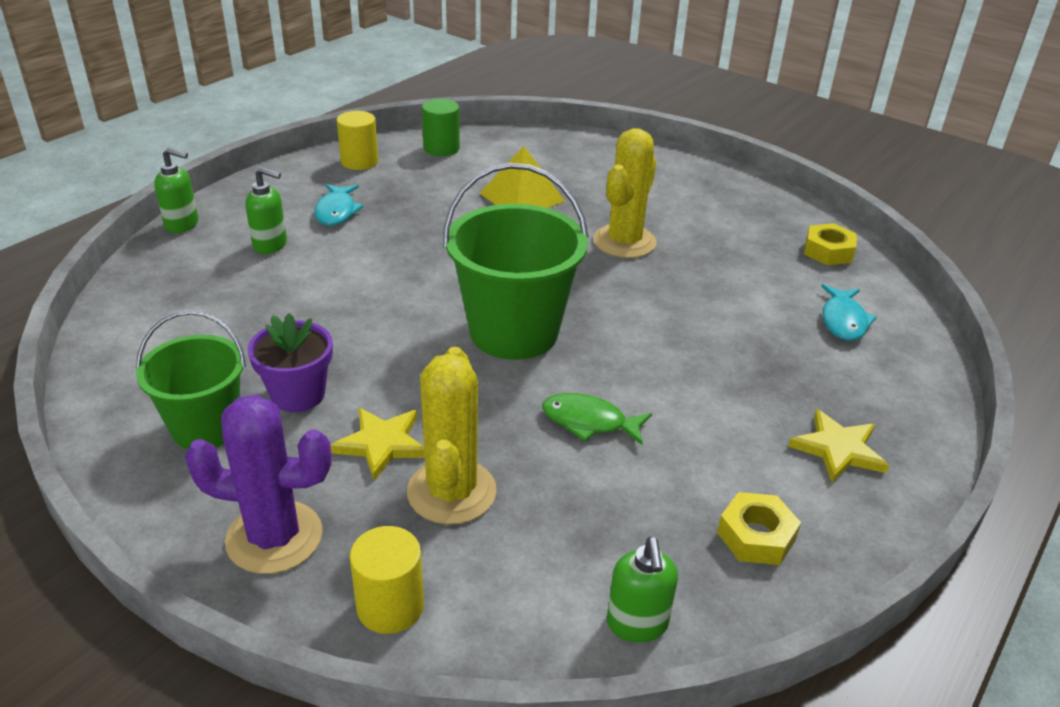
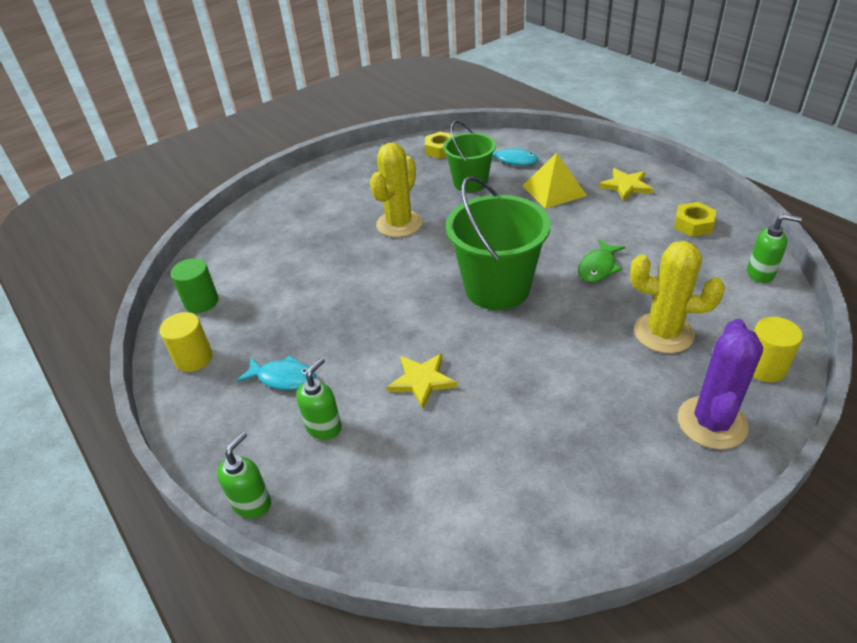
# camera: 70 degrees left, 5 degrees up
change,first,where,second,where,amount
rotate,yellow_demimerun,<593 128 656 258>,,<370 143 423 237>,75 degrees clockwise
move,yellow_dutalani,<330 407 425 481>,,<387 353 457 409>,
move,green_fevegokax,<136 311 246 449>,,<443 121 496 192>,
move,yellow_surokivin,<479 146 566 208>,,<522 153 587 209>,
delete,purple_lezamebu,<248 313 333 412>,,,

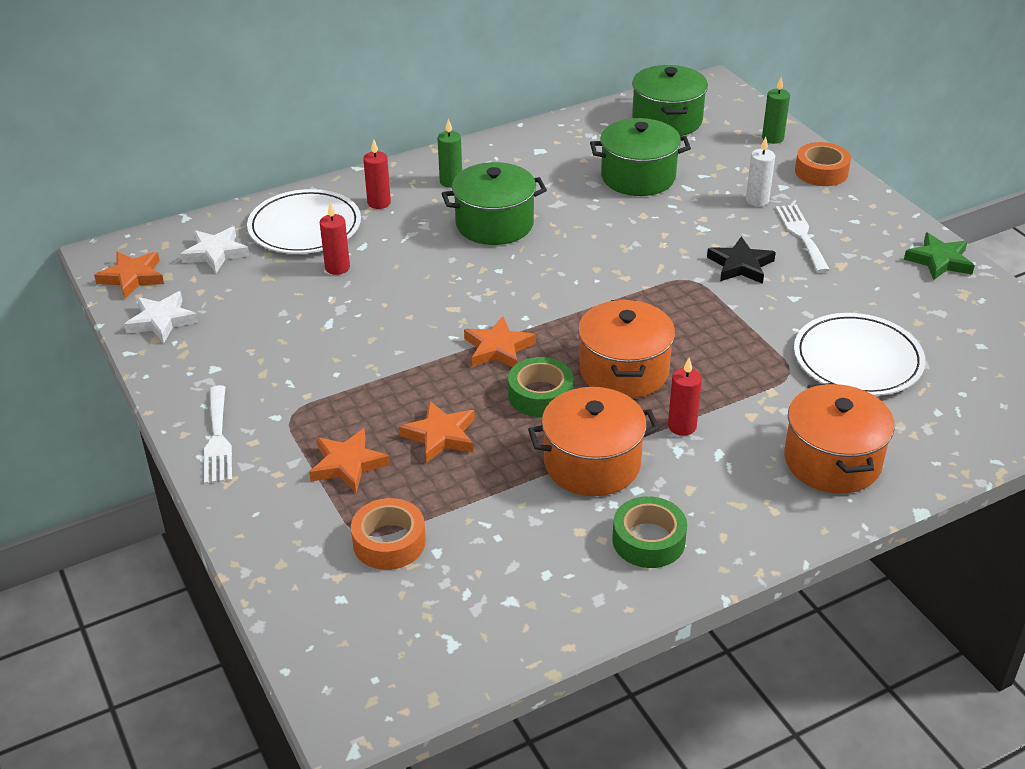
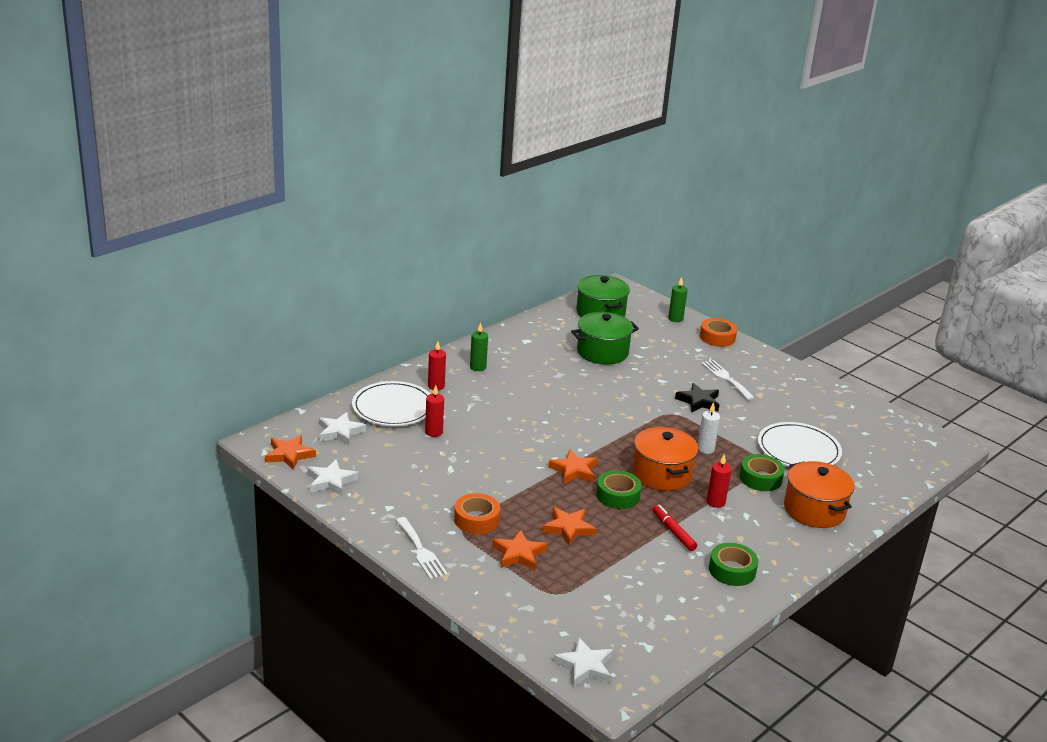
# camera: 20 degrees left, 10 degrees down
change,first,where,second,where,amount
move,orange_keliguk,<351 498 426 570>,,<454 493 500 534>,
insert,,,white_dutalani,<554 638 613 687>,
replace,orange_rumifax,<528 387 660 496>,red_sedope,<653 505 697 551>,
move,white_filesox,<746 137 775 207>,,<698 402 720 454>,
insert,,,green_keliguk,<740 454 785 491>,
delete,green_rumifax,<441 162 547 245>,,,
delete,green_dutalani,<904 232 975 281>,,,

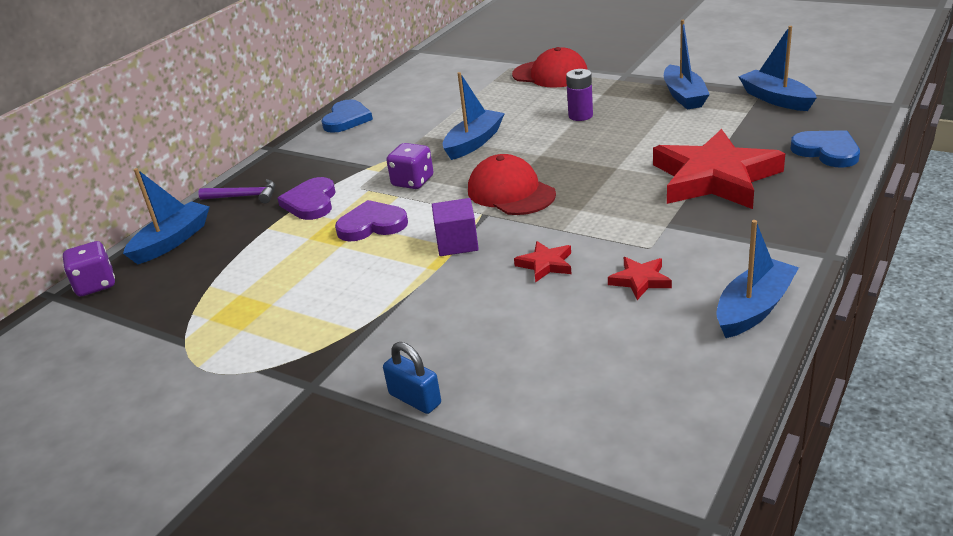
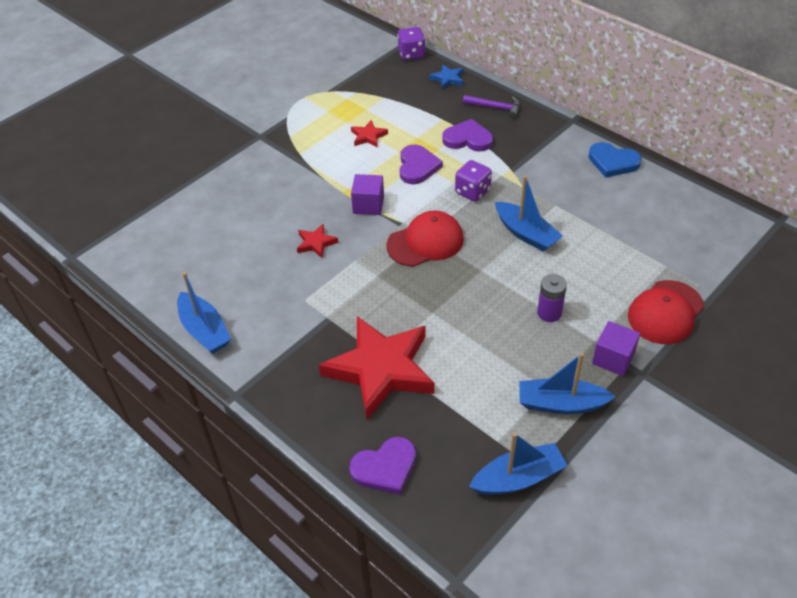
# camera: 100 degrees right, 15 degrees up
change,first,where,second,where,amount
recolor,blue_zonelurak,<790 130 860 168>,purple_zonelurak,<349 437 416 495>,
move,red_dutalani,<608 257 672 300>,,<351 120 388 148>,
replace,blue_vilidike,<123 168 210 264>,blue_dutalani,<430 65 463 90>,
rotate,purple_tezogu,<198 179 275 203>,,<463 95 520 118>,90 degrees counterclockwise
insert,,,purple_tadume,<592 321 640 376>,
delete,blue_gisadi,<383 342 441 414>,,,

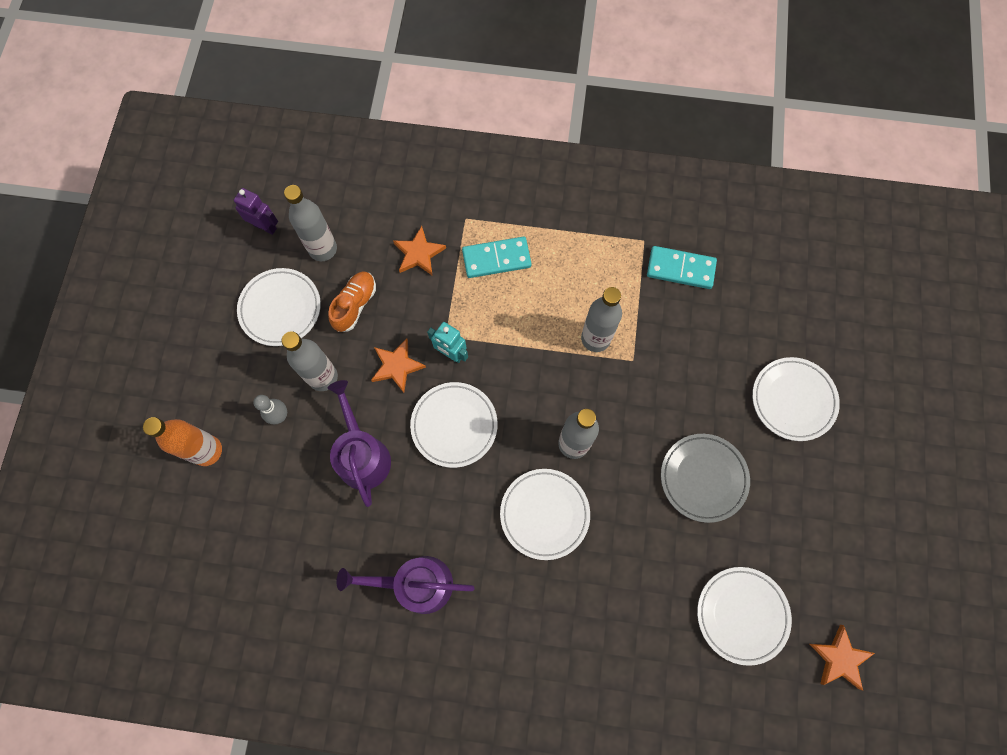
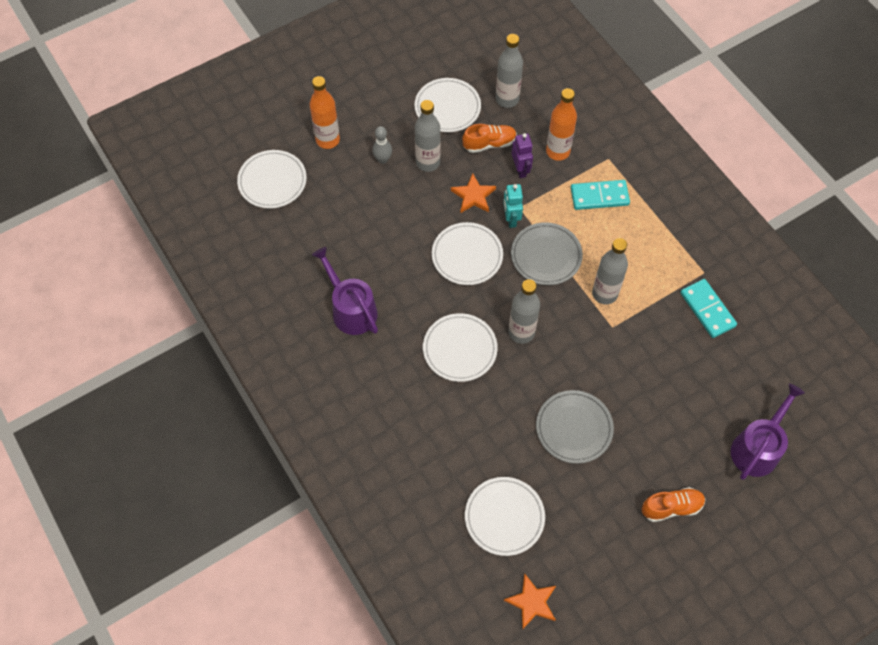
# camera: 50 degrees right, 10 degrees down
change,first,where,second,where,amount
move,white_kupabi,<752 357 840 441>,,<237 150 307 208>,
insert,,,grey_kupabi,<511 222 583 285>,
move,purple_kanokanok,<234 188 278 235>,,<512 133 533 178>,
replace,orange_dutalani,<393 226 446 276>,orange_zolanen,<546 88 577 161>,
rotate,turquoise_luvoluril,<462 237 532 278>,,<571 180 630 210>,45 degrees counterclockwise
insert,,,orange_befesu,<642 487 705 522>,
move,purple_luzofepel,<328 380 391 507>,,<731 383 805 480>,

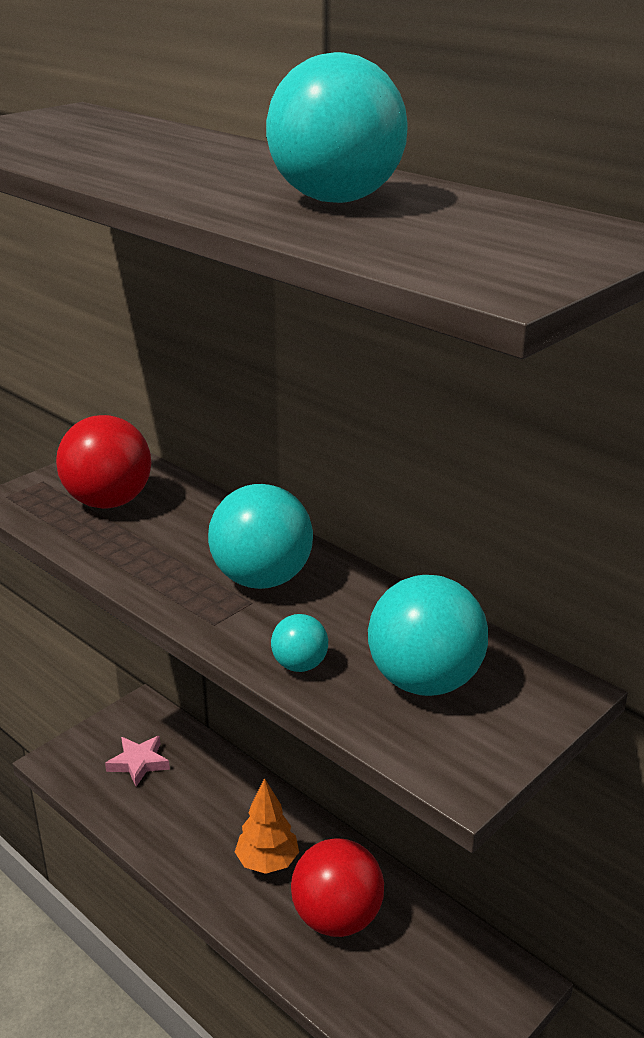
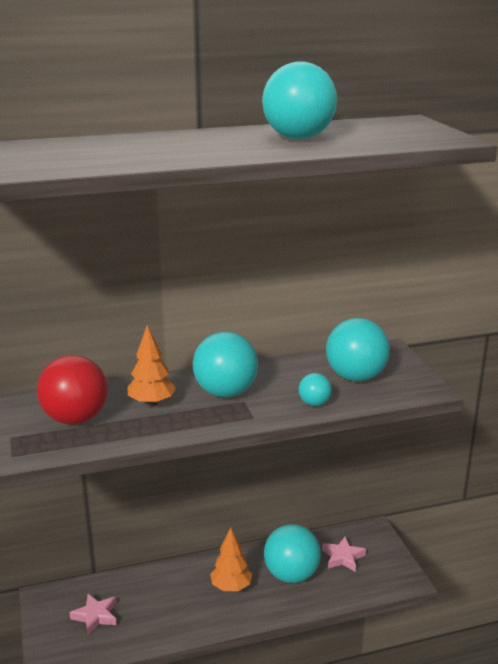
# camera: 60 degrees left, 5 degrees down
change,first,where,second,where,amount
insert,,,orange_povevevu,<127 325 176 407>,
recolor,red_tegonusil,<291 838 384 937>,turquoise_tegonusil,<264 524 321 583>,
insert,,,pink_dutalani,<322 537 366 572>,

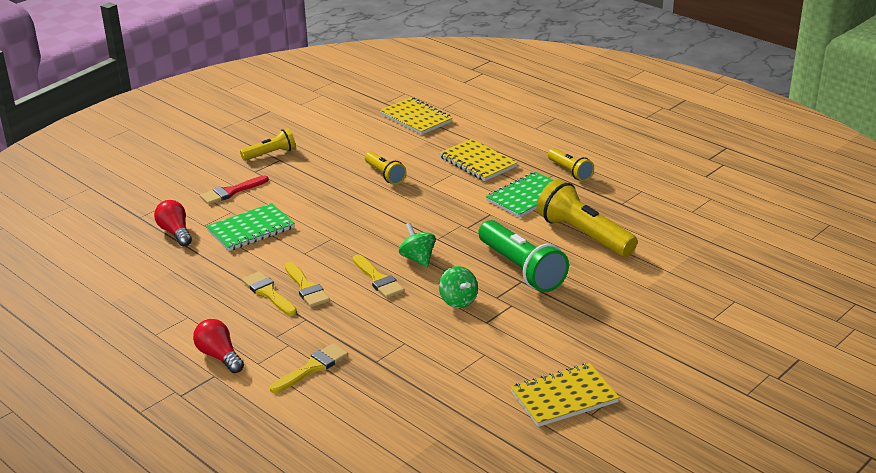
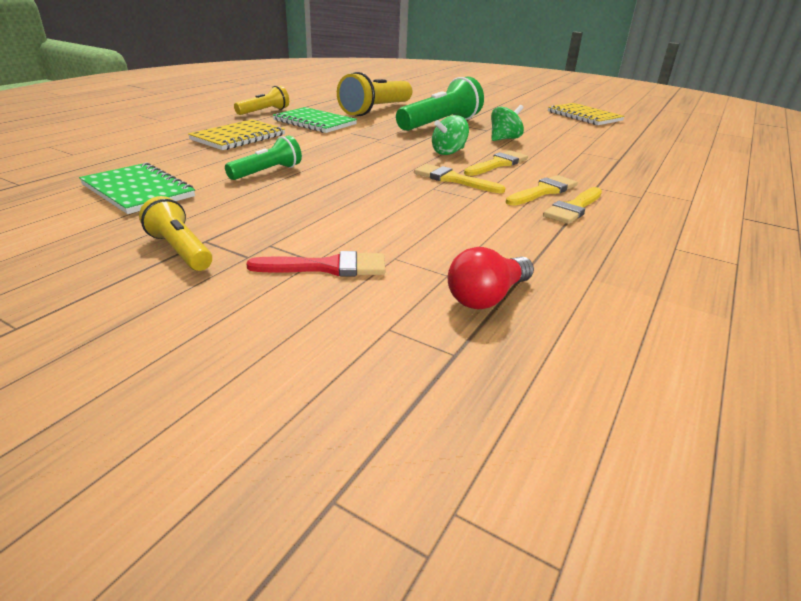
# camera: 105 degrees left, 0 degrees up
change,first,where,second,where,amount
move,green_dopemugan,<206 203 295 251>,,<79 163 195 214>,
recolor,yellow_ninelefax,<365 152 407 185>,green_ninelefax,<225 135 302 180>,
rotate,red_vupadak,<200 176 269 205>,,<246 251 386 277>,45 degrees counterclockwise
move,yellow_vupadak,<270 343 348 393>,,<414 164 505 193>,
delete,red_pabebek,<193 319 244 373>,,,
delete,yellow_dopemugan,<380 97 453 135>,,,

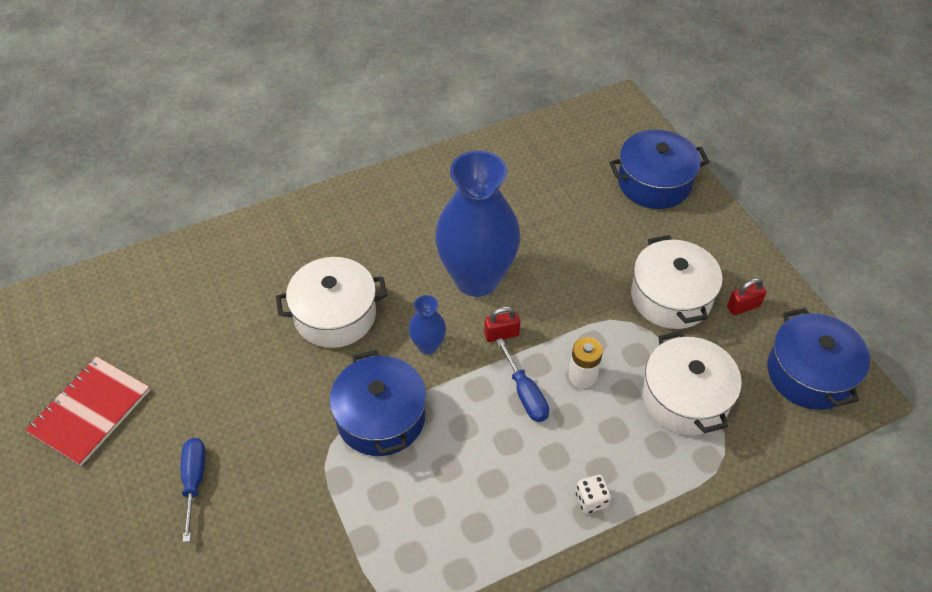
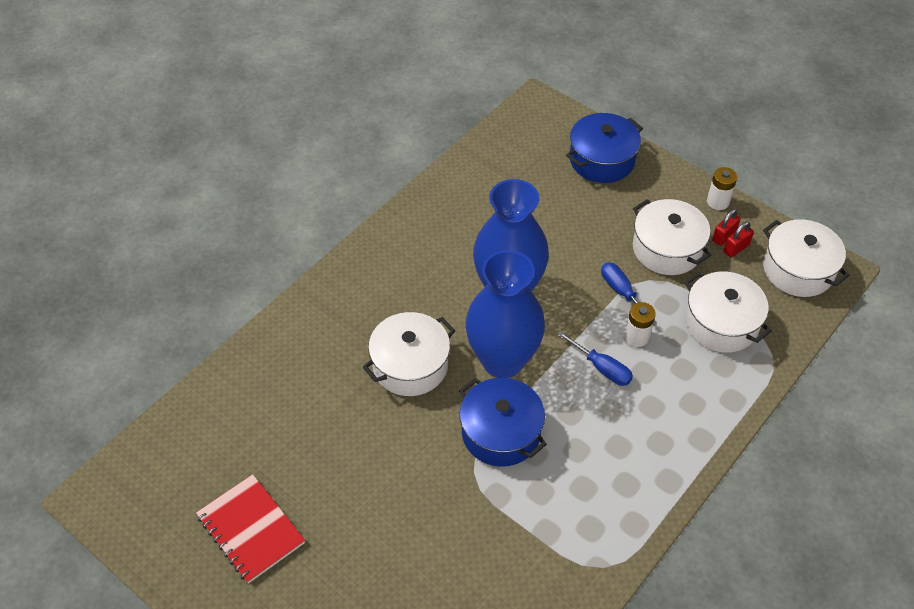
# camera: 25 degrees left, 0 degrees up
change,first,where,second,where,amount
rotate,red_dopemugan,<25 357 150 466>,,<196 474 305 584>,45 degrees counterclockwise
resize,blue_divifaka,<409 295 446 354>,,<465 250 545 378>,x2.31
move,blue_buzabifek,<181 438 206 542>,,<601 262 657 325>,
insert,,,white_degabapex,<707 167 737 210>,
move,red_gisadi,<484 306 520 342>,,<724 222 754 258>,
recolor,blue_rumifax,<767 308 870 410>,white_rumifax,<763 220 849 297>,
delete,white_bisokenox,<576 475 611 513>,,,

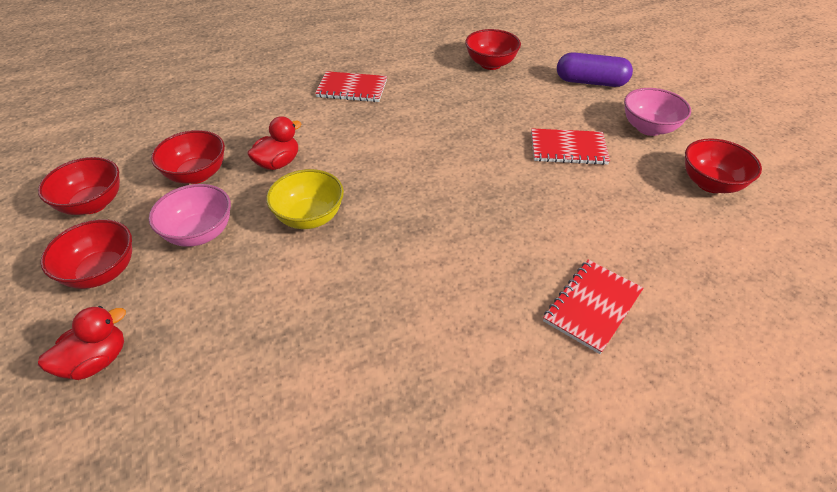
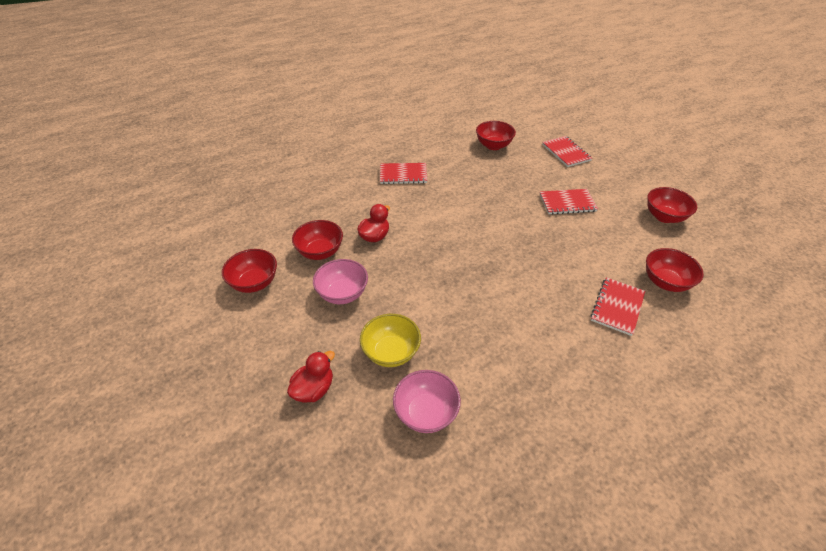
# camera: 10 degrees left, 0 degrees up
change,first,where,second,where,amount
move,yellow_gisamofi,<266 169 344 229>,,<360 314 421 367>,
move,pink_gisamofi,<624 88 691 136>,,<393 370 461 433>,
replace,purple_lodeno,<557 52 633 87>,red_dopemugan,<542 136 592 167>,
move,red_gisamofi,<40 219 132 289>,,<646 248 704 292>,

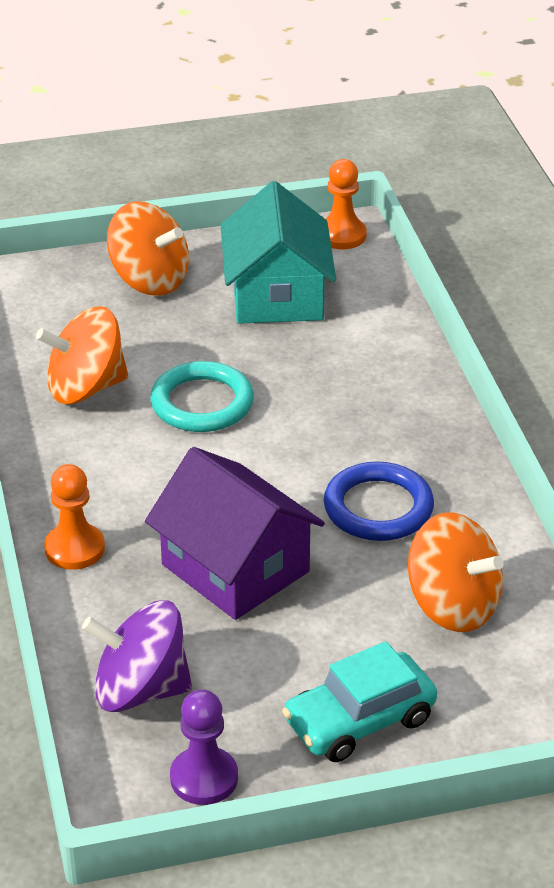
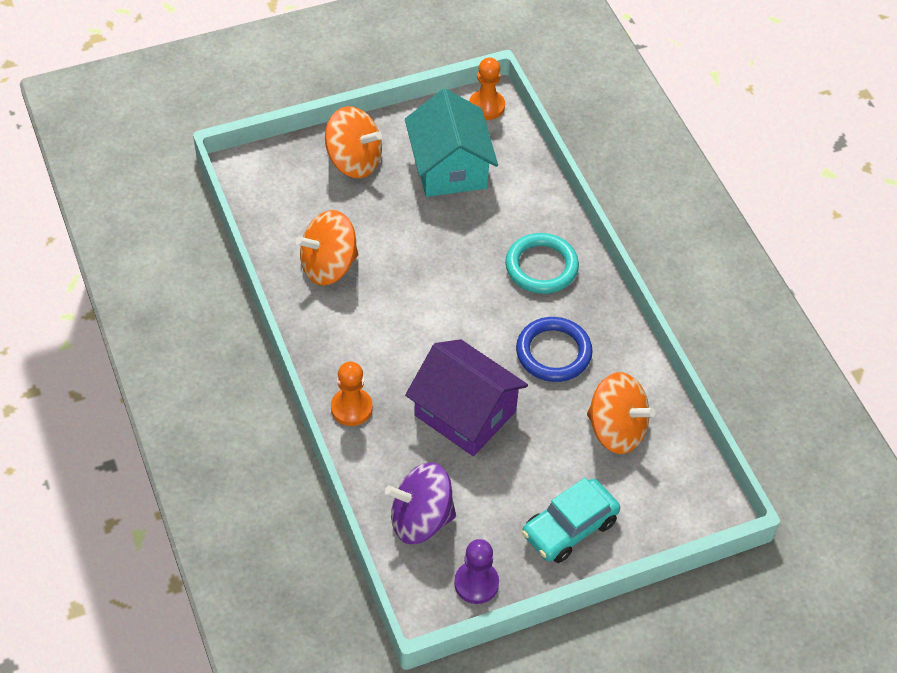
# camera: 10 degrees left, 15 degrees up
change,first,where,second,where,amount
move,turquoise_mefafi,<150 361 254 432>,,<505 233 579 294>,

